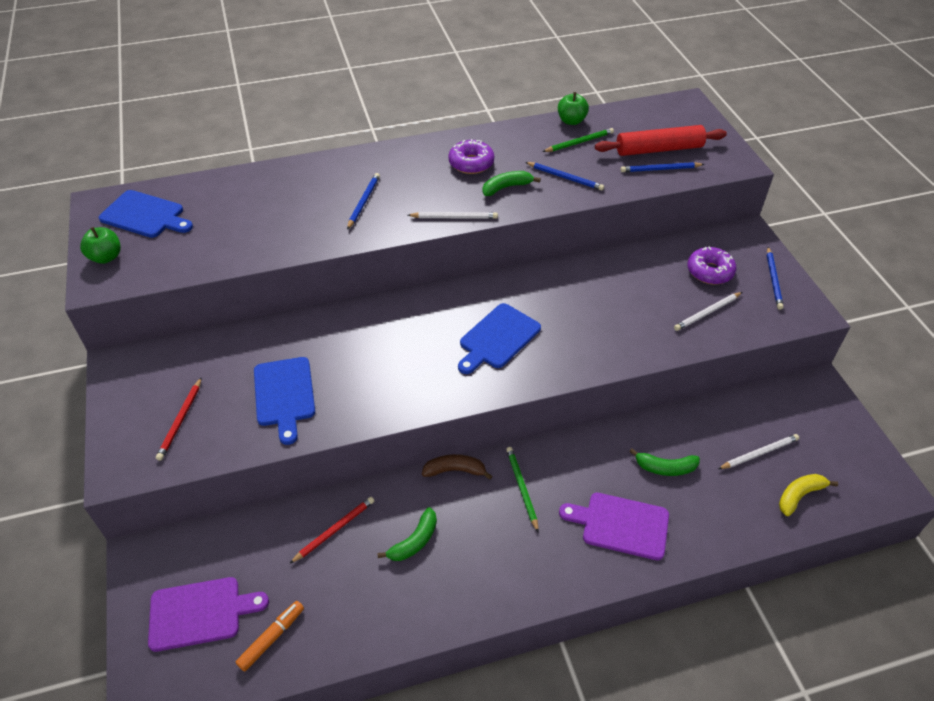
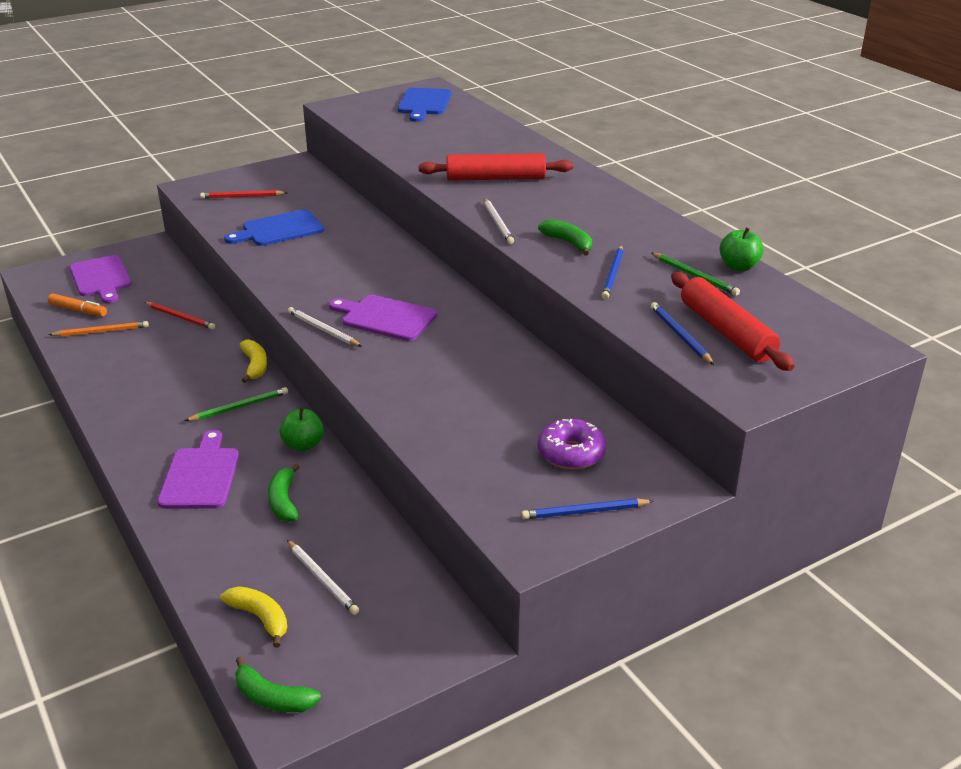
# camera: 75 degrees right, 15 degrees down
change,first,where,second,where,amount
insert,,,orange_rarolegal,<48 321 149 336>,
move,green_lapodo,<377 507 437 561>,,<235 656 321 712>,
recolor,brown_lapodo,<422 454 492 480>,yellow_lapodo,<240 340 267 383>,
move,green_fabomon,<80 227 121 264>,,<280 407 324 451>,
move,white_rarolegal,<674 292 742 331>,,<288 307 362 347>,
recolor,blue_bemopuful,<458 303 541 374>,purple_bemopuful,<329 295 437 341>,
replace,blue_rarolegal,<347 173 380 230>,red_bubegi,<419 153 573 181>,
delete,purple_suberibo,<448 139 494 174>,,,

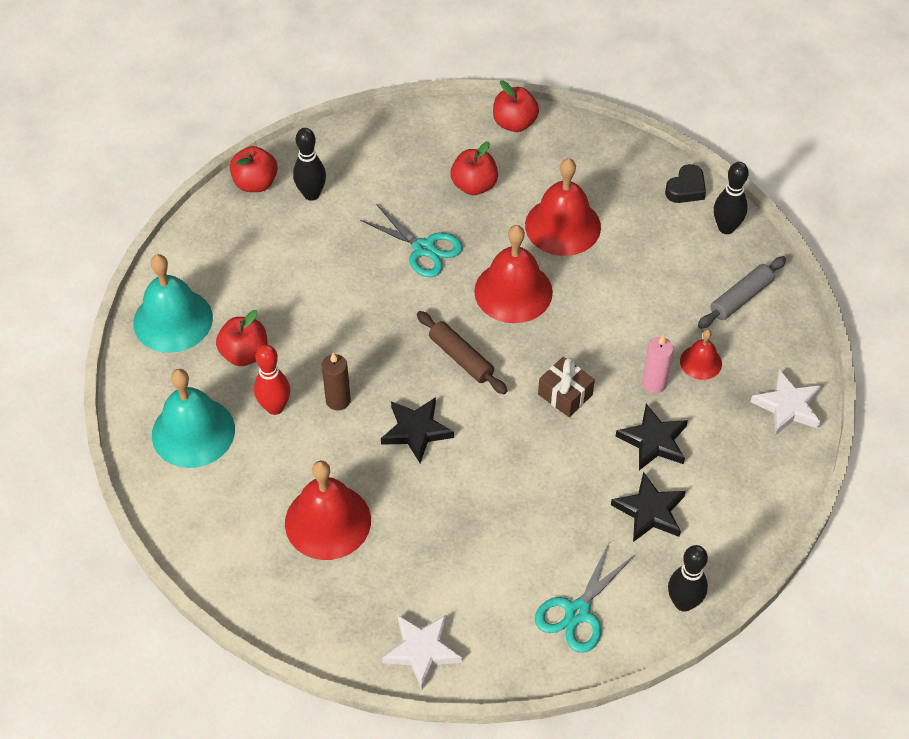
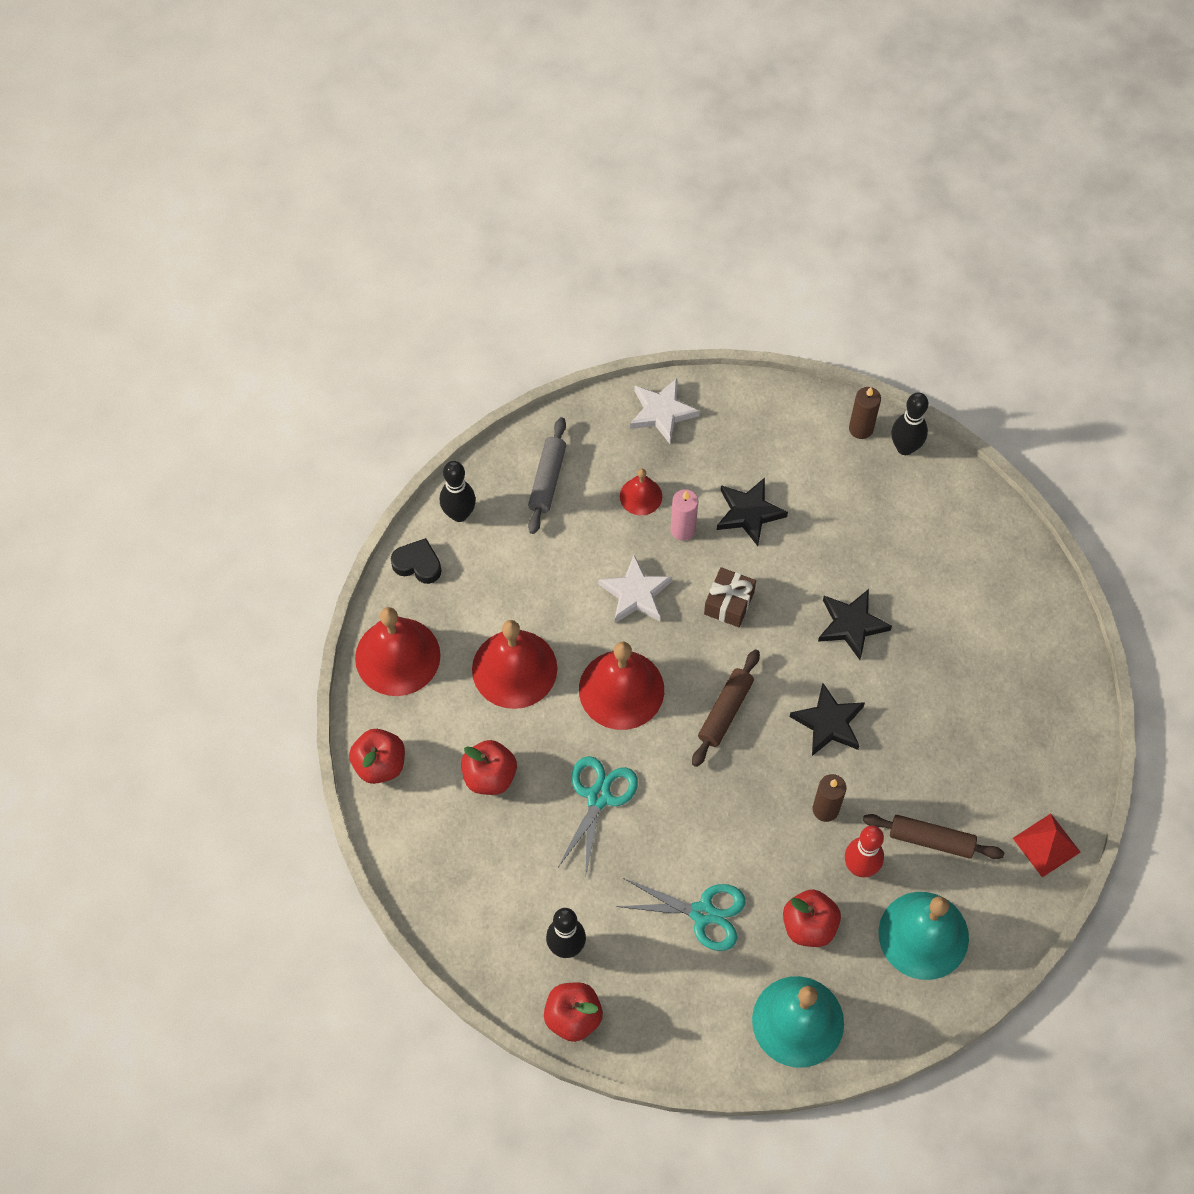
# camera: 110 degrees left, 10 degrees up
change,first,where,second,where,amount
move,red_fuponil,<285 461 371 560>,,<355 607 441 696>,
rotate,grey_bubegi,<698 256 786 329>,,<528 417 566 534>,75 degrees clockwise
move,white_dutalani,<382 614 462 689>,,<599 555 672 623>,
move,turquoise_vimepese,<535 543 634 653>,,<616 878 746 951>,
move,black_dutalani,<611 472 686 542>,,<818 589 892 660>,
insert,,,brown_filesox,<849 387 881 439>,
insert,,,brown_bubegi,<863 814 1005 859>,
insert,,,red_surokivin,<1013 814 1081 878>,

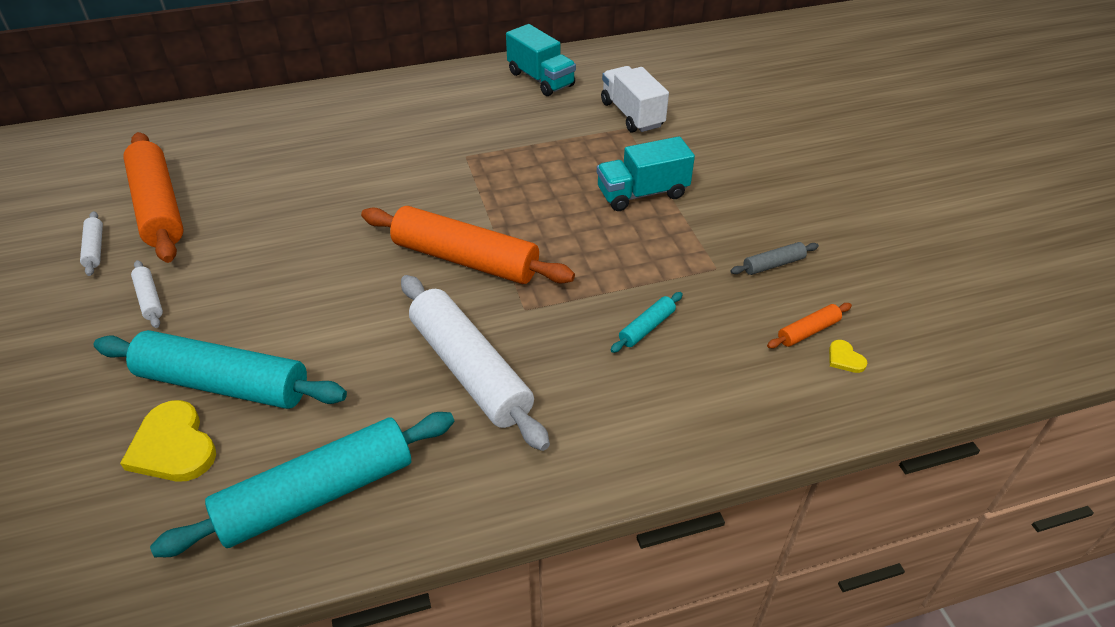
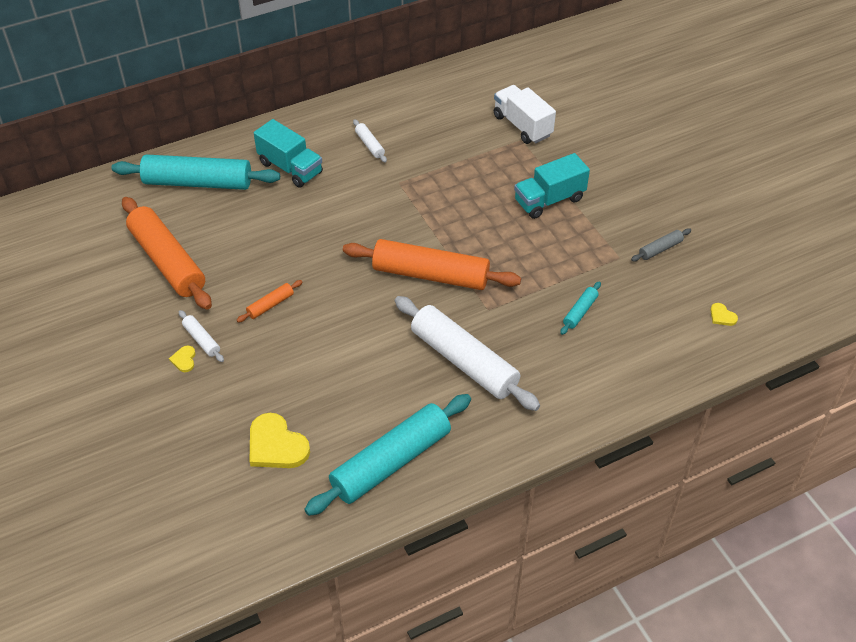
# camera: 10 degrees left, 5 degrees up
change,first,where,second,where,amount
move,turquoise_bubegi,<94 330 347 409>,,<112 154 280 190>,
insert,,,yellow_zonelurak,<169 345 196 372>,
move,orange_bubegi,<767 303 852 348>,,<237 280 302 322>,
move,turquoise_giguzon,<506 24 576 96>,,<254 119 323 188>,
move,white_bubegi,<80 211 103 276>,,<353 119 387 163>,

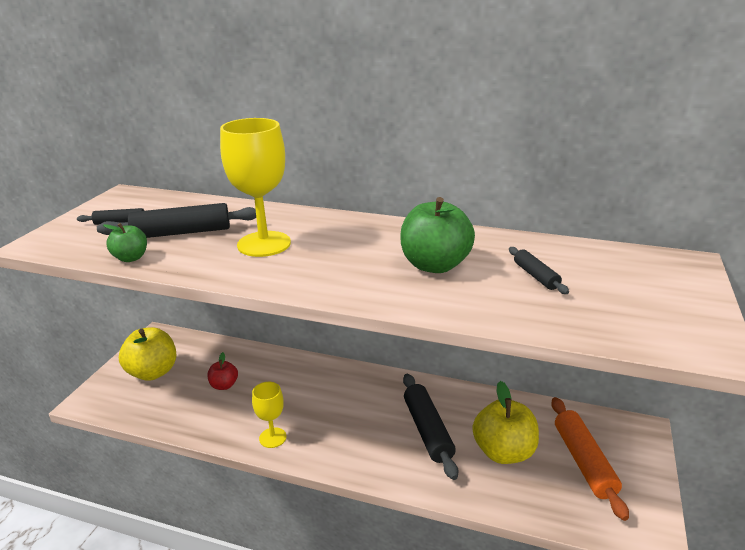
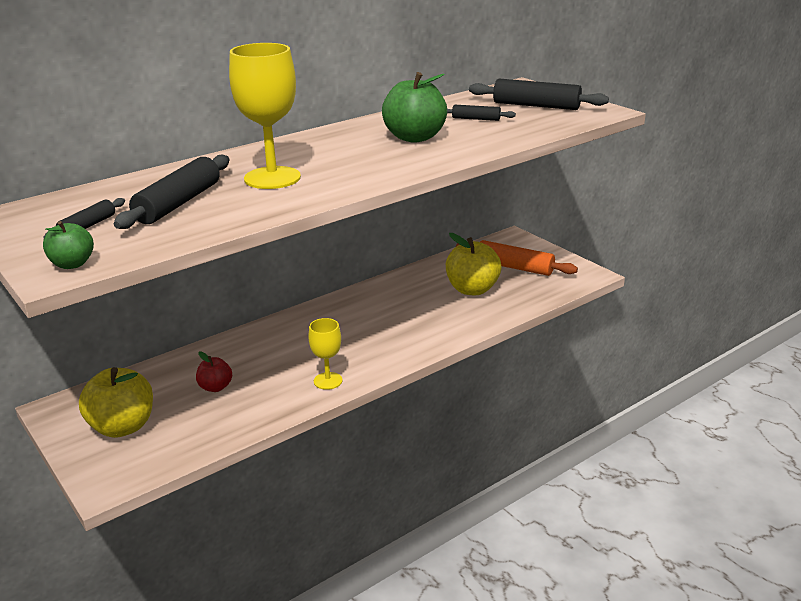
# camera: 55 degrees left, 0 degrees up
change,first,where,second,where,amount
move,green_fabomon,<103 223 147 262>,,<43 221 94 269>,
move,black_bubegi,<403 374 458 480>,,<469 79 609 110>,

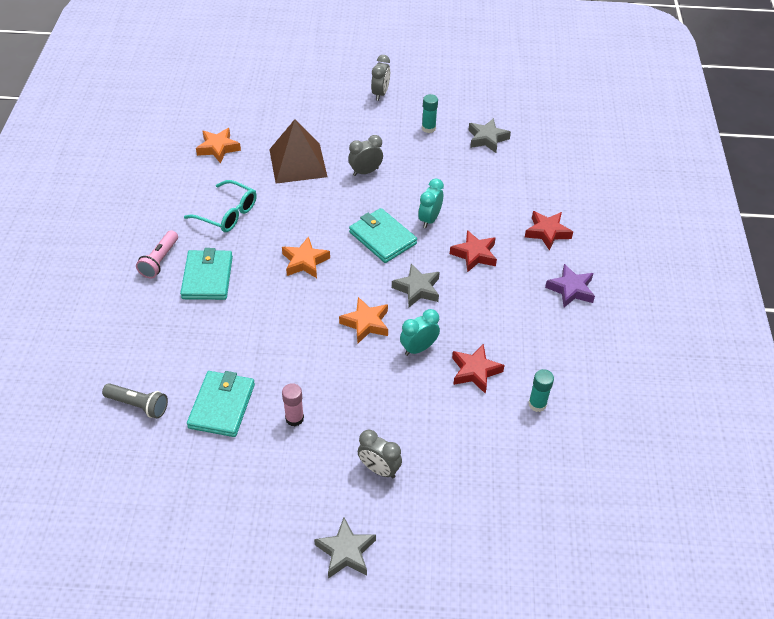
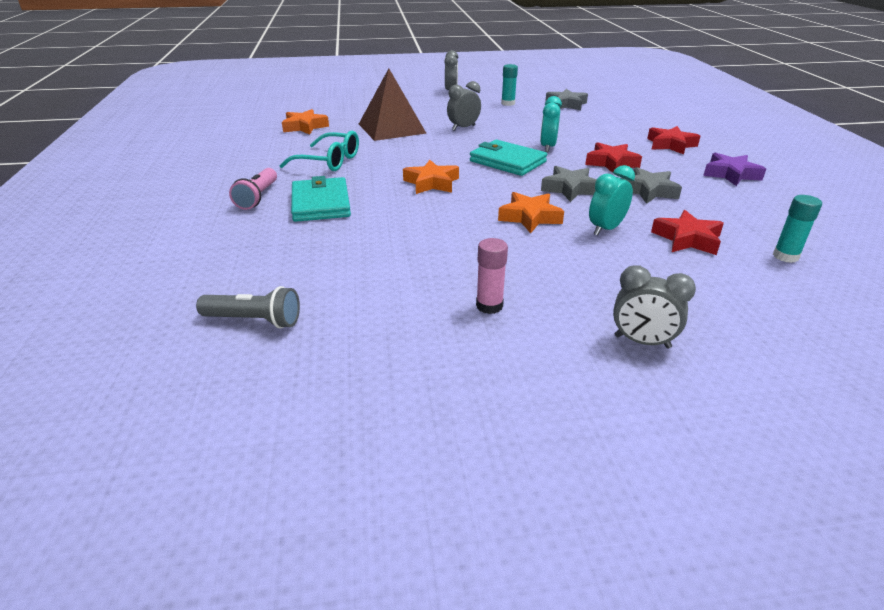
# camera: 10 degrees left, 15 degrees down
change,first,where,second,where,amount
move,grey_dutalani,<314 518 376 578>,,<622 167 682 204>,
delete,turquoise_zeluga,<187 371 255 437>,,,

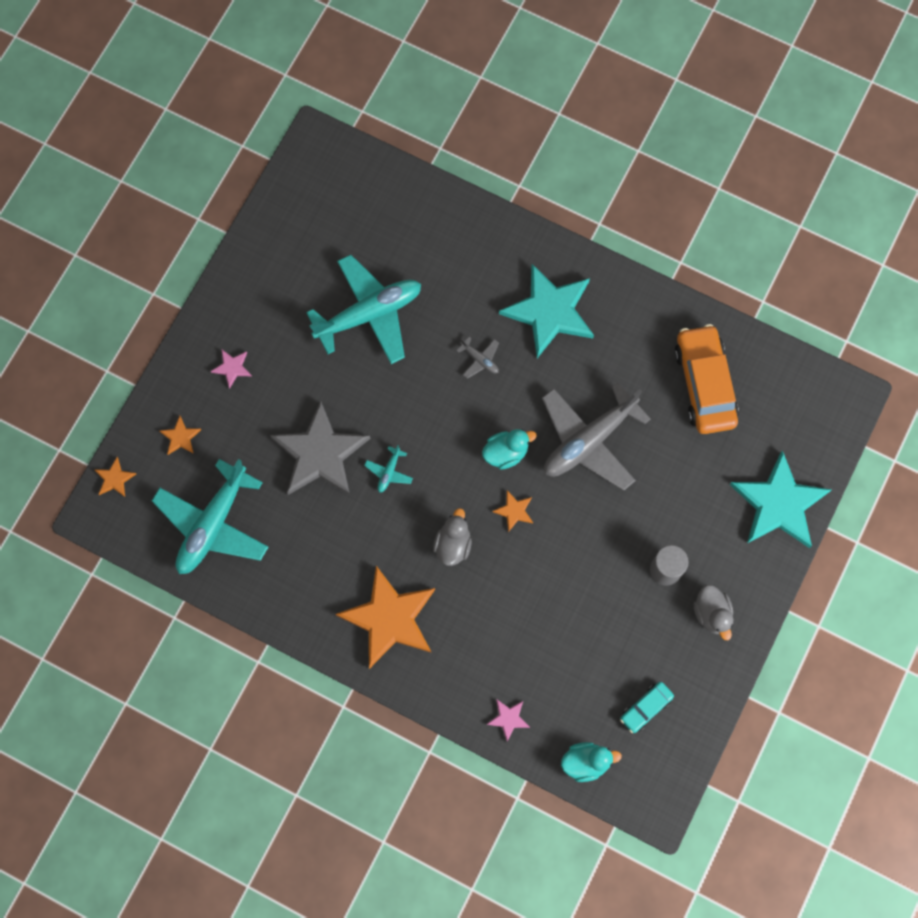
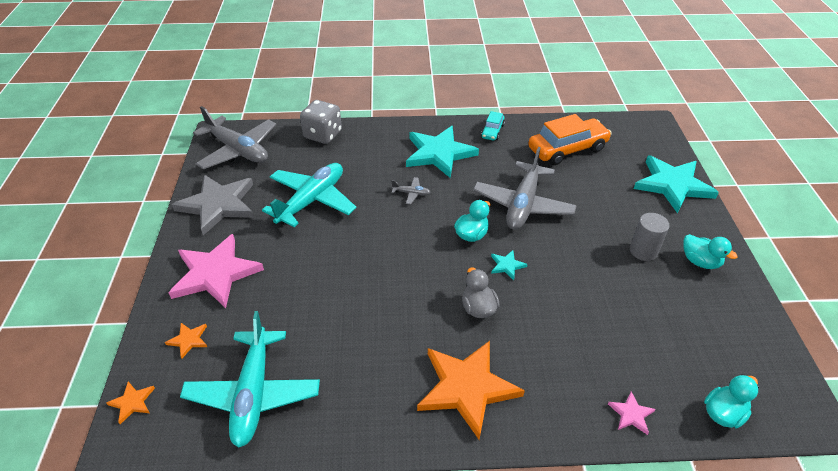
# camera: 30 degrees left, 30 degrees down
change,first,where,second,where,amount
resize,pink_dutalani,<211 350 252 389>,,<169 234 264 308>,x2.38
move,grey_dutalani,<270 402 370 495>,,<172 175 254 235>,
insert,,,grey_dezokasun,<193 106 276 169>,
insert,,,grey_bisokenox,<300 100 342 144>,
move,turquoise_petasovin,<620 682 674 733>,,<481 111 505 141>,
recolor,orange_dutalani,<492 491 533 532>,turquoise_dutalani,<491 250 528 280>,
rotate,orange_petasovin,<674 324 739 434>,,<528 114 612 165>,105 degrees clockwise
recolor,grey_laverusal,<694 585 733 640>,turquoise_laverusal,<683 234 738 269>,
delete,turquoise_dezokasun,<364 445 413 493>,,,

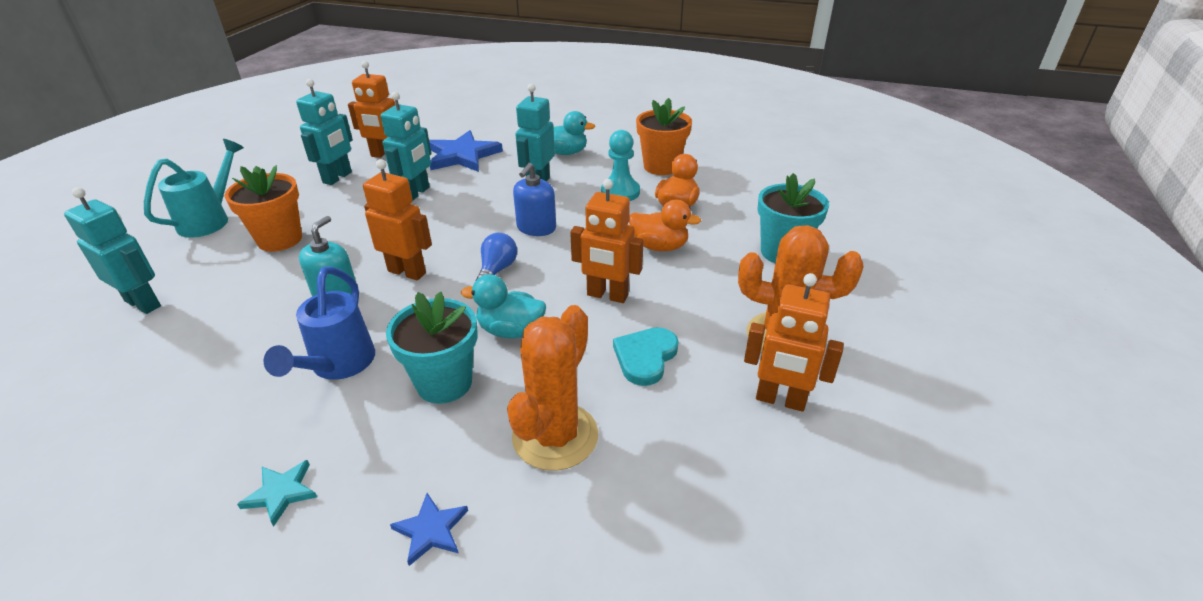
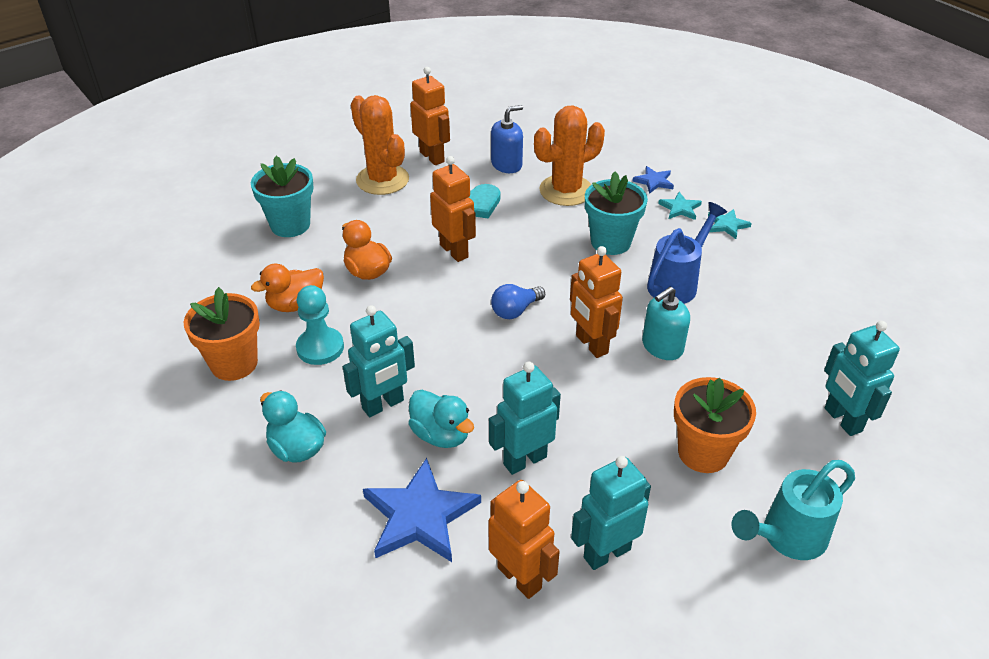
# camera: 145 degrees left, 5 degrees up
change,first,where,second,where,amount
move,turquoise_laverusal,<461 274 546 338>,,<408 390 474 448>,
move,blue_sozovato,<513 163 556 236>,,<491 105 523 173>,
insert,,,turquoise_dutalani,<658 192 702 220>,

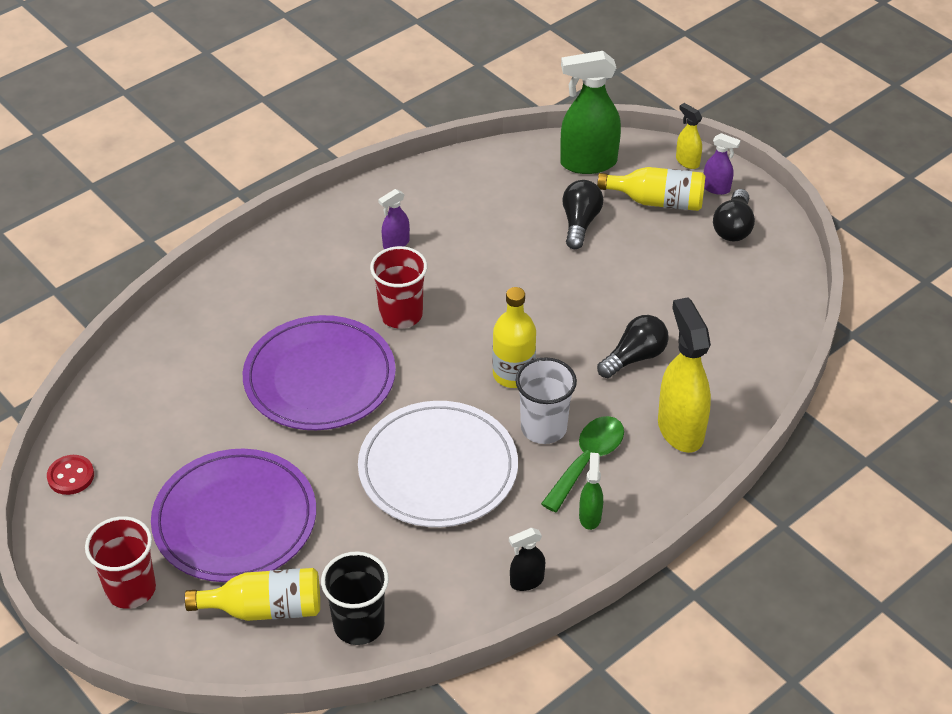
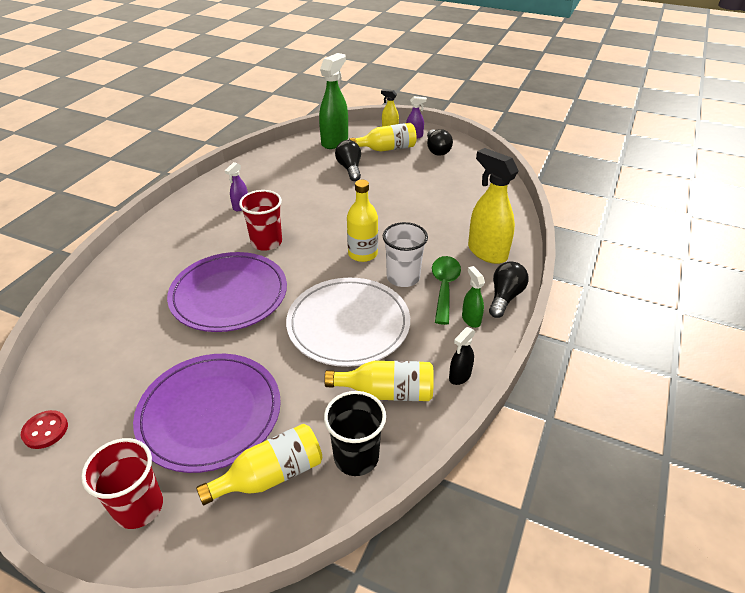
# camera: 25 degrees left, 5 degrees down
change,first,where,second,where,amount
rotate,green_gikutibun,<560 51 621 174>,,<319 53 348 149>,150 degrees clockwise
insert,,,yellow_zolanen,<324 361 434 401>,
move,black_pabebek,<597 315 669 378>,,<489 261 529 318>,

